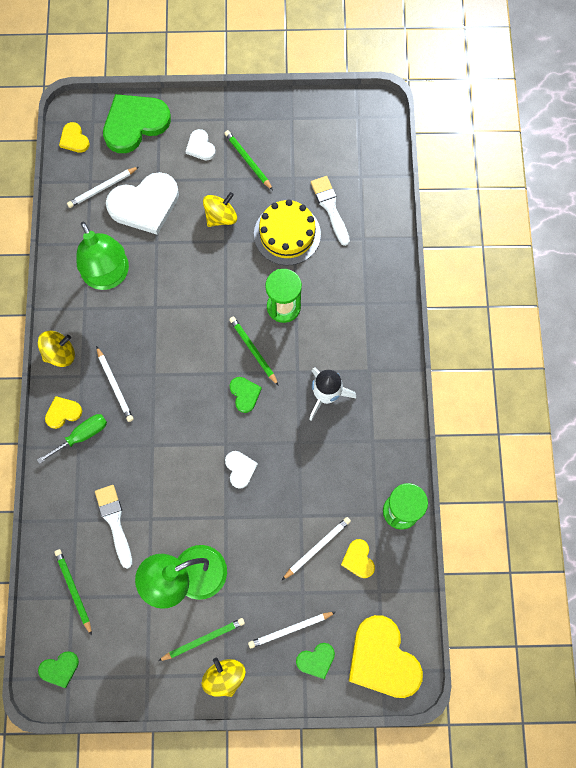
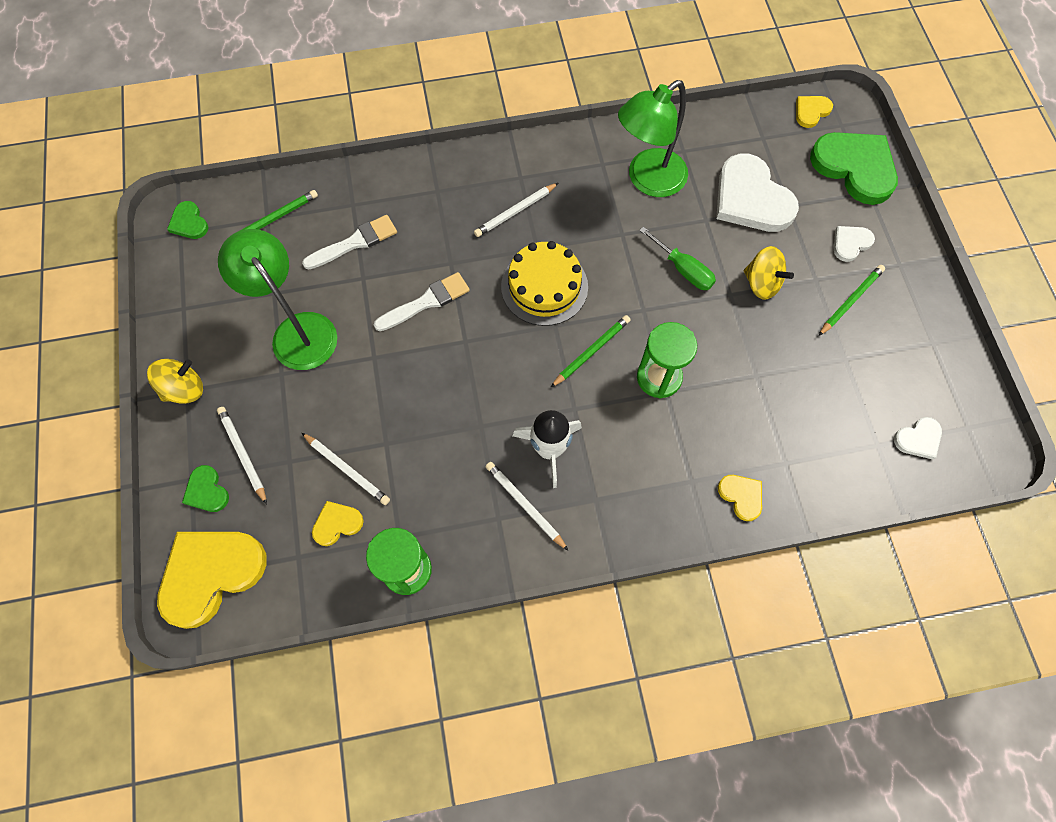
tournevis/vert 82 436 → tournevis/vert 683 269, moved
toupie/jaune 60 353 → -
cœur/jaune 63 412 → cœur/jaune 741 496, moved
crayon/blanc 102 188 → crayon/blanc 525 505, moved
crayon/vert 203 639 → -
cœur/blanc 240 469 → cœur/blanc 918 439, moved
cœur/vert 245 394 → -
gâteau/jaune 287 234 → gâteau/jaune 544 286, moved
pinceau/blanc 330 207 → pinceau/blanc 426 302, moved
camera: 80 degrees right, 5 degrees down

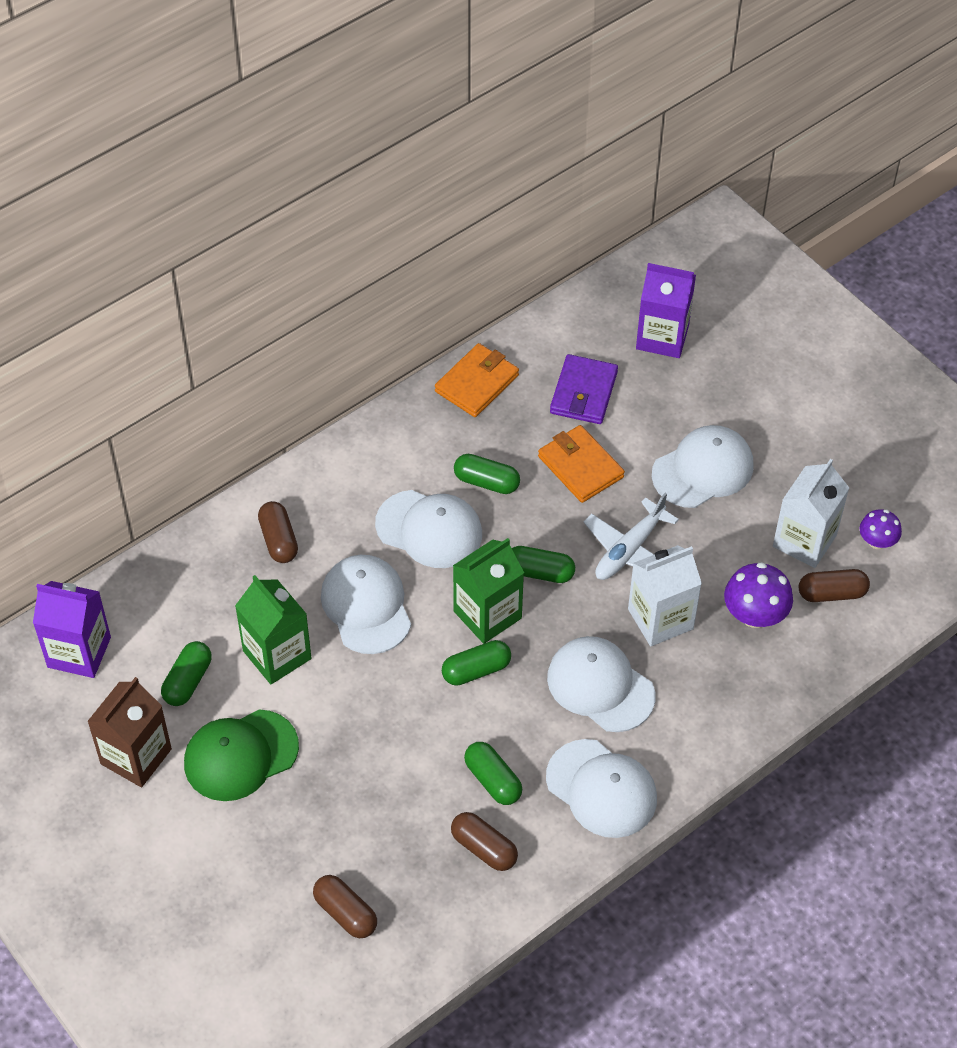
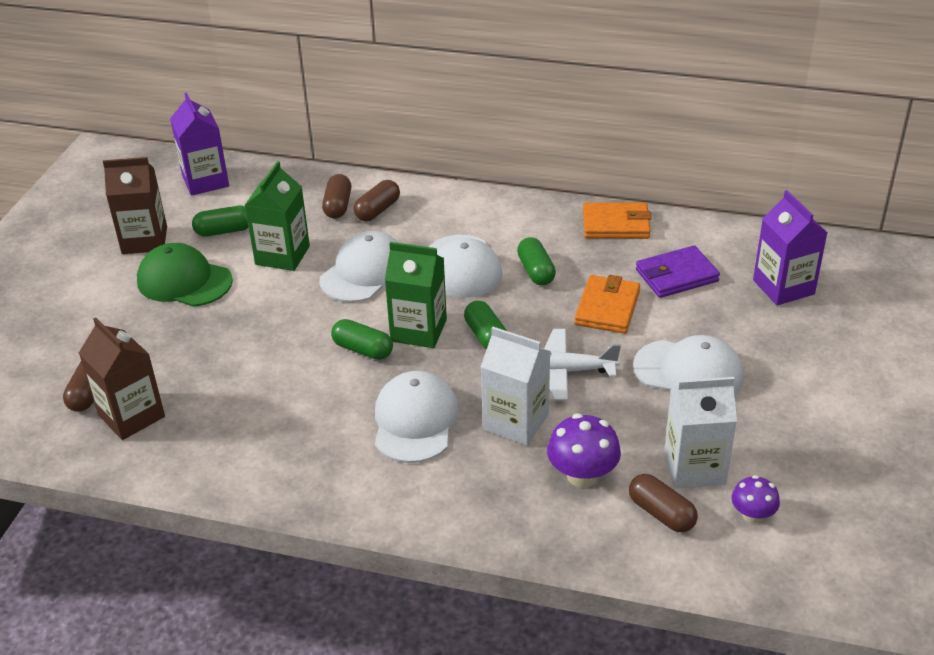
gélule/marron 484 848 → gélule/marron 338 206, moved
gélule/vert 493 780 → -
casquette/blanc 601 789 → -
- → brique de lait/marron 131 416
camera: 55 degrees right, 15 degrees down

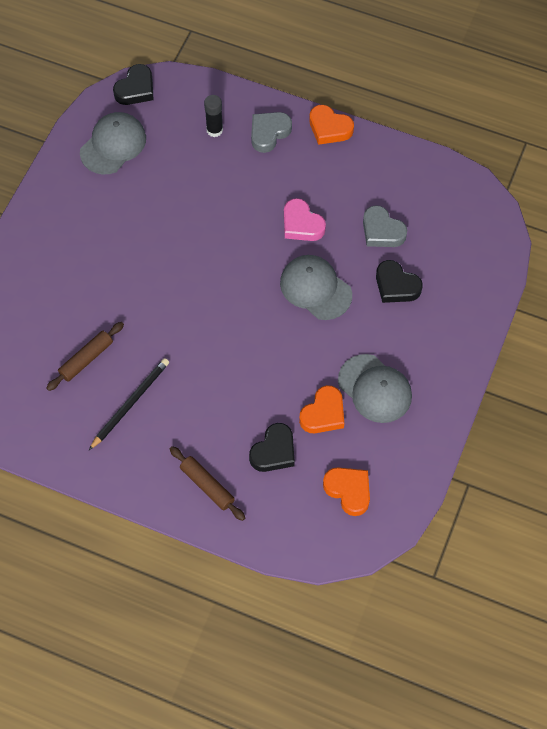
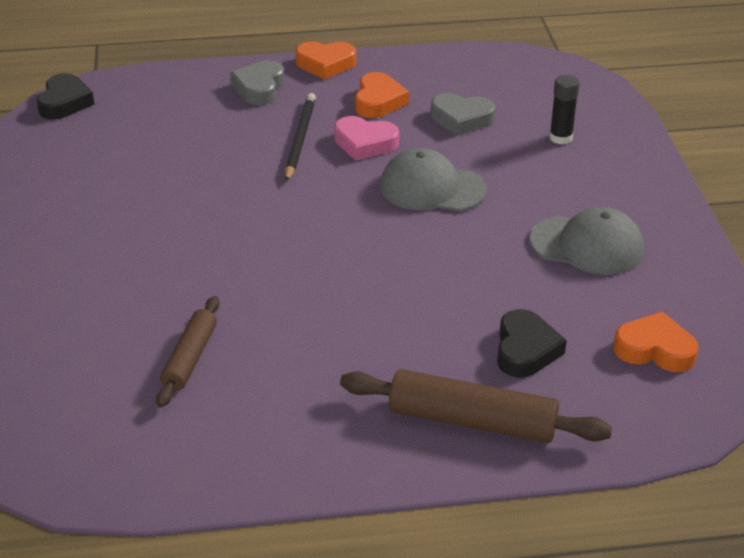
casquette/gris 113 145 → -
crayon/noir 130 403 → crayon/noir 300 139, moved
rouleau à pâtisserie/marron 207 486 → rouleau à pâtisserie/marron 472 421, x1.60
bâton de colle/noir 214 130 → bâton de colle/noir 560 138, moved
cœur/orange 323 413 → cœur/orange 378 101, moved
cœur/noir 396 285 → -
camera: 30 degrees left, 25 degrees down

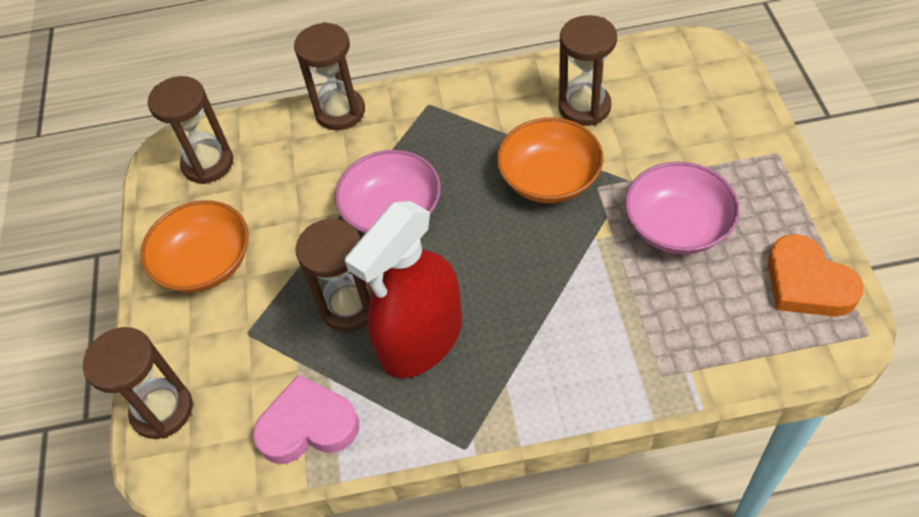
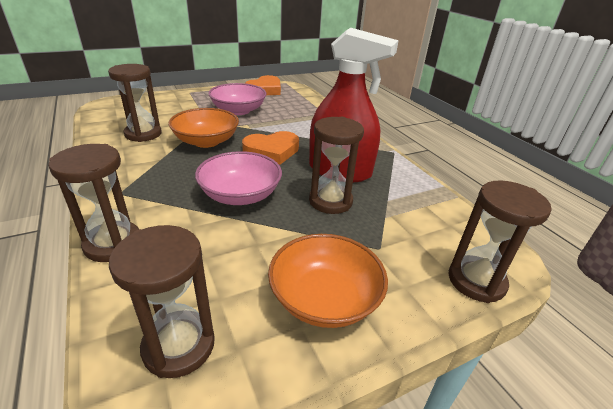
cœur/rose 308 425 → -
- → cœur/orange 272 151
camera: 115 degrees left, 20 degrees down

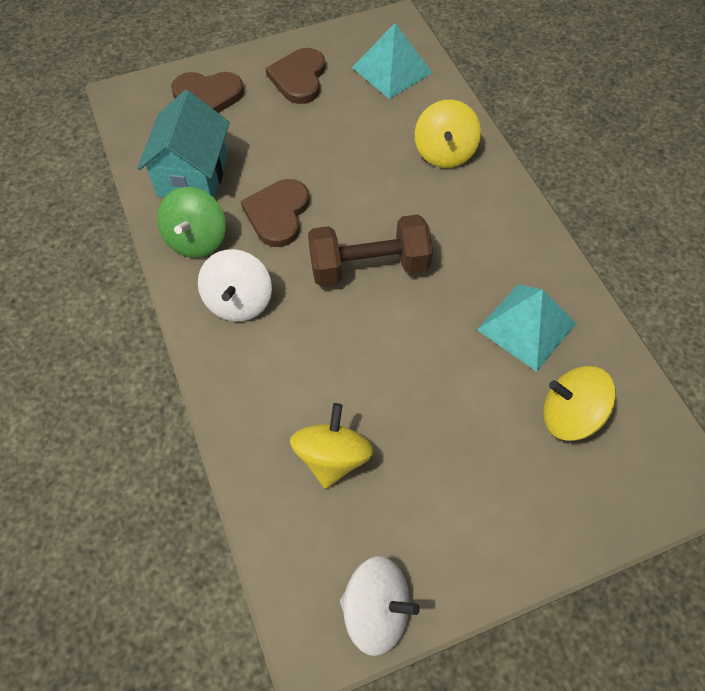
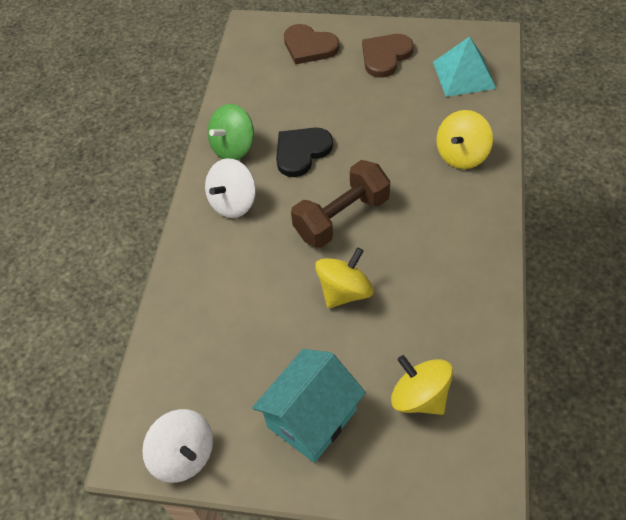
maison/turquoise 193 176 → maison/turquoise 312 418, moved
cœur/marron 278 214 → cœur/noir 301 152
toupie/jaune 332 457 → toupie/jaune 345 291, moved
haltère/marron 369 267 → haltère/marron 342 217, 60 degrees counterclockwise
pyramide/turquoise 526 326 → -
camera: 35 degrees right, 5 degrees down

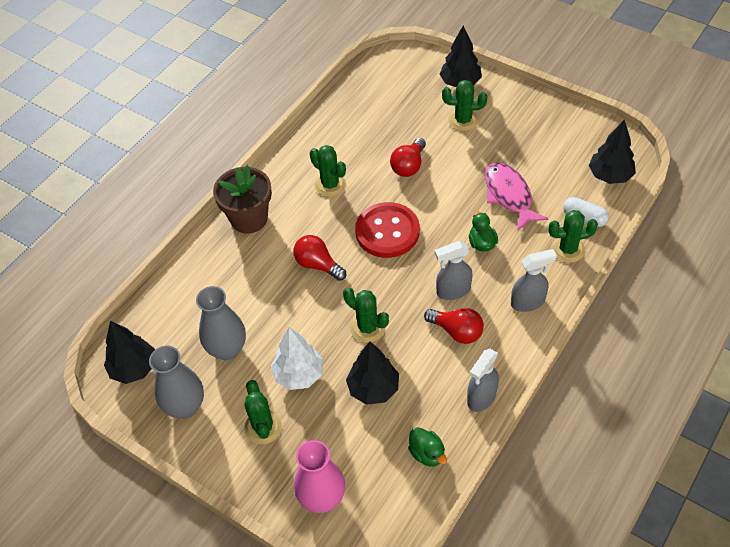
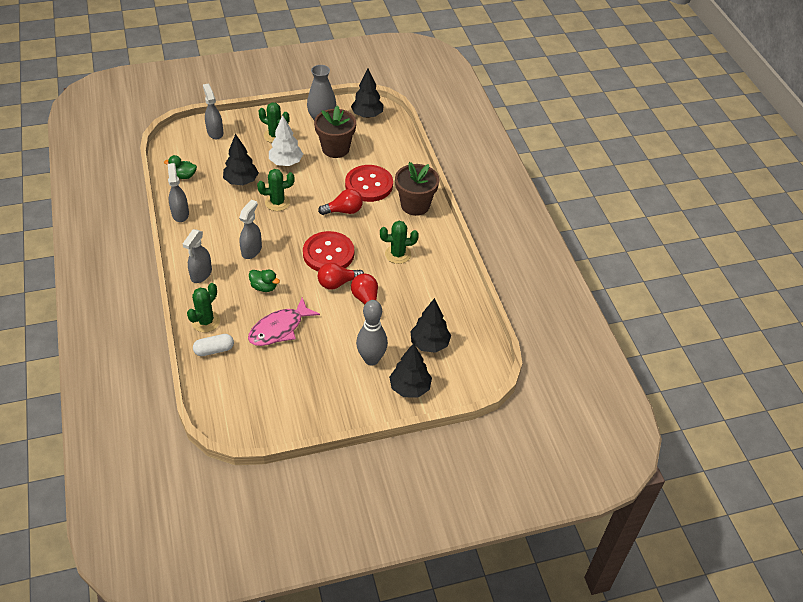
vase/gris 227 349 → pot de fleurs/marron 335 149
vase/rose 322 498 → vaporisateur/gris 215 132
ampoule/rouge 457 331 → ampoule/rouge 337 283, moved
cactus/vert 463 120 → quille/gris 371 359
poisson/rose 509 195 → poisson/rose 279 329, 120 degrees clockwise
arbre/noir 610 176 → arbre/noir 429 344, moved
- → bouton/rouge 369 185
camera: 125 degrees right, 5 degrees down

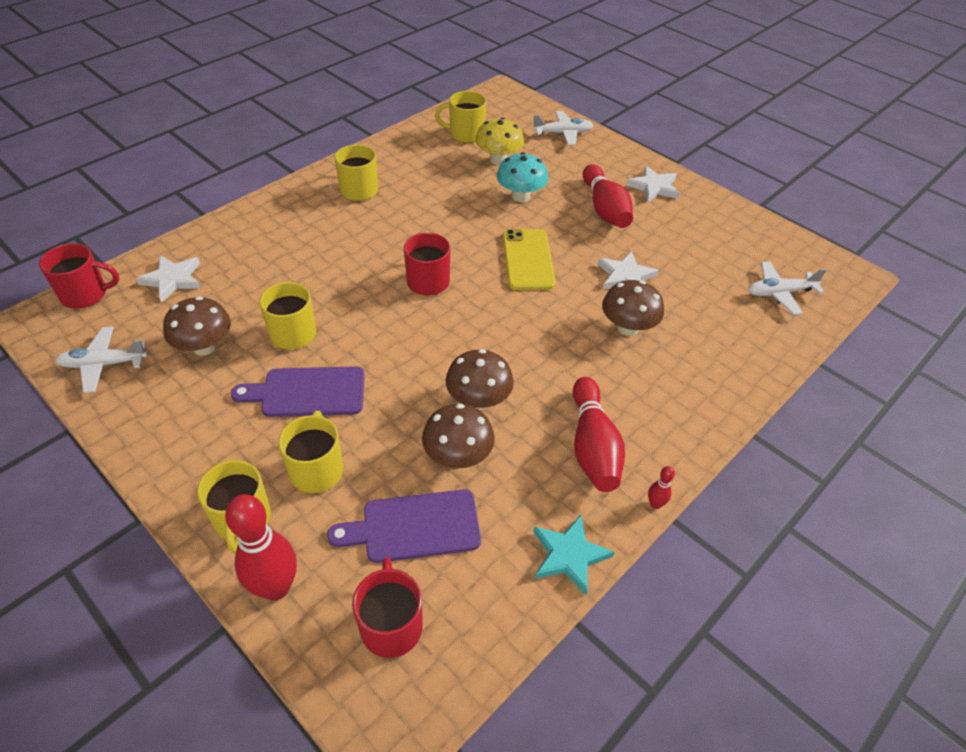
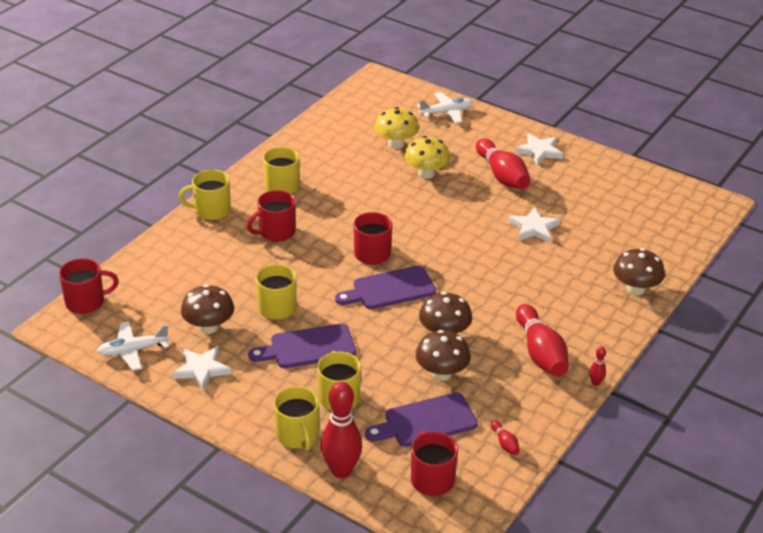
étoile/blanc 172 279 → étoile/blanc 201 369, moved
tasse/jaune 465 134 → tasse/jaune 211 210, moved
champignon/turquoise 520 196 → champignon/jaune 426 173
téléphone/jaune 527 260 → -
étoile/turquoise 569 555 → -
champignon/marron 628 327 → champignon/marron 635 289, moved
avion/blanc 779 293 → -
- → tasse/rouge 276 232
- → planche à découper/violet 390 289
- → quille/rouge 505 443
camera: 10 degrees left, 10 degrees down

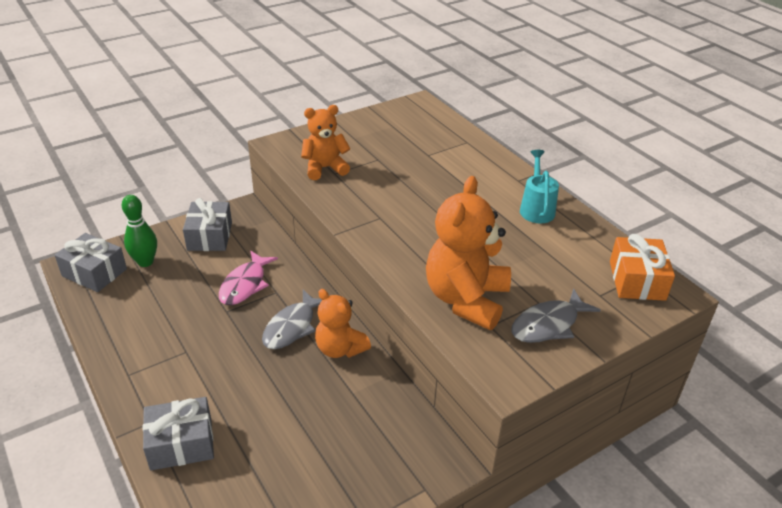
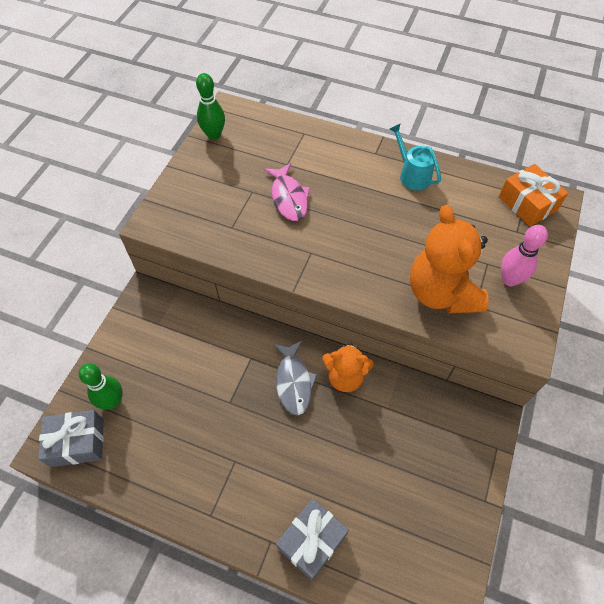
cadeau/gris 209 236 → -
poisson/rose 245 285 → poisson/rose 289 198, moved
ours en peluche/orange 325 168 → -
poisson/gris 548 325 → quille/rose 509 279
- → quille/vert 214 135
camera: 35 degrees left, 20 degrees up

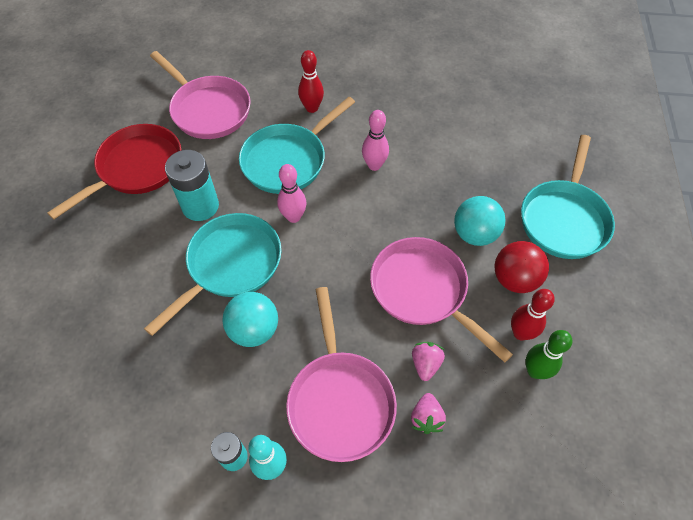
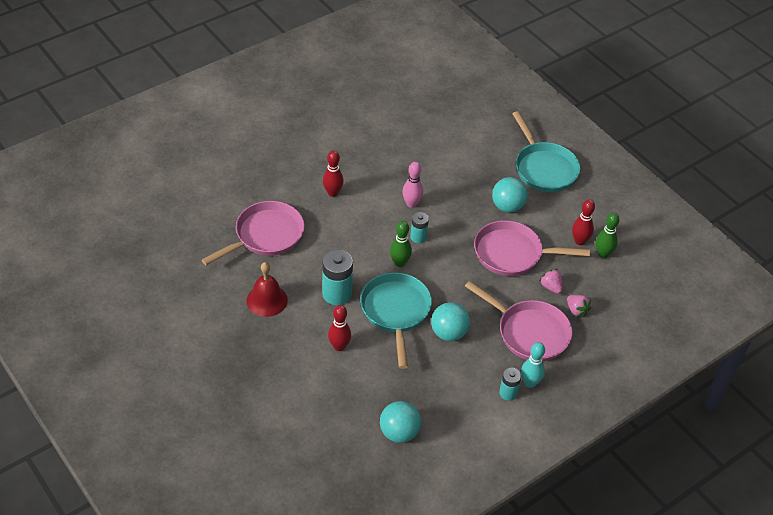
poêle/rouge 136 168 → cloche/rouge 267 300
poêle/rose 208 110 → poêle/rose 265 236, 45 degrees counterclockwise
poêle/turquoise 288 160 → -
quille/rose 293 217 → quille/vert 399 263
balle/rouge 514 279 → -
- → quille/rouge 339 346
- → balle/turquoise 399 433
- → pile/turquoise 418 237
camera: 45 degrees left, 10 degrees down

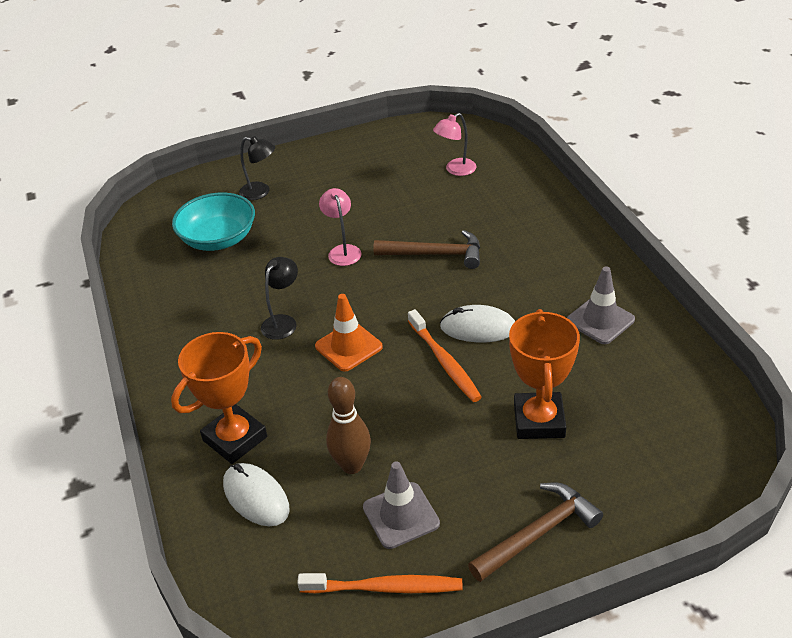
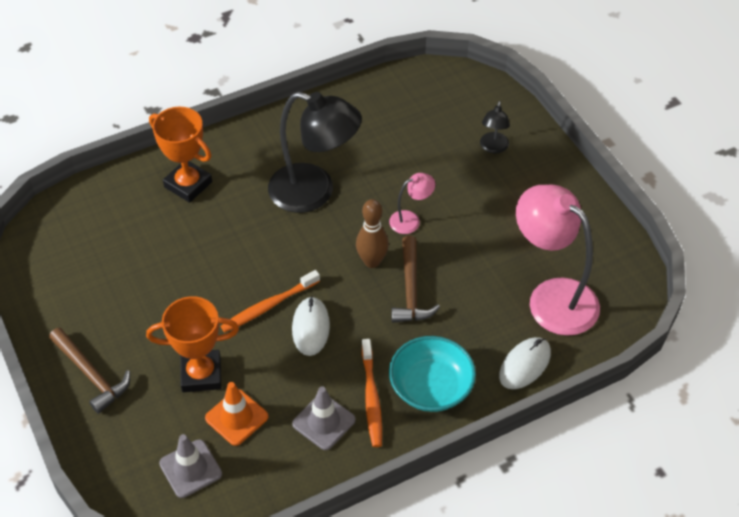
bol/turquoise 218 239 → bol/turquoise 431 387, moved
souris/blanc 256 497 → souris/blanc 524 365, moved
lampe/noir 283 322 → lampe/noir 314 192, x2.18
brosse à dents/orange 384 588 → brosse à dents/orange 371 397, moved
cône de chantier/orange 348 346 → cône de chantier/orange 236 417, moved
quille/marron 352 465 → quille/marron 372 261, moved
cône de chantier/gris 401 515 → cône de chantier/gris 190 469, moved
lampe/rose 455 170 → lampe/rose 552 297, x2.18
camera: 80 degrees right, 10 degrees up

